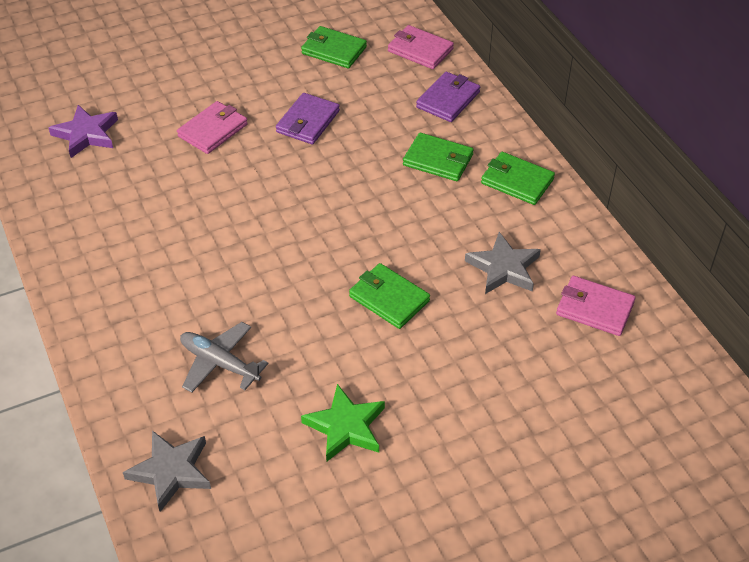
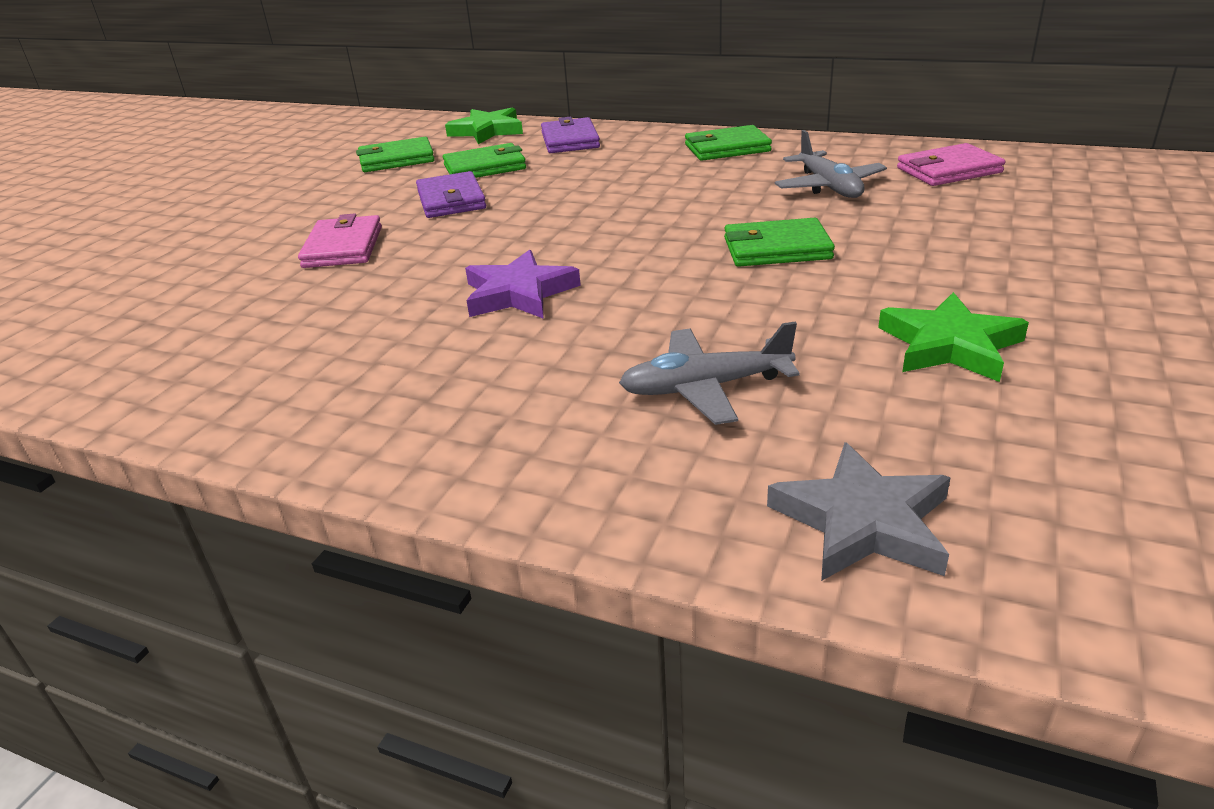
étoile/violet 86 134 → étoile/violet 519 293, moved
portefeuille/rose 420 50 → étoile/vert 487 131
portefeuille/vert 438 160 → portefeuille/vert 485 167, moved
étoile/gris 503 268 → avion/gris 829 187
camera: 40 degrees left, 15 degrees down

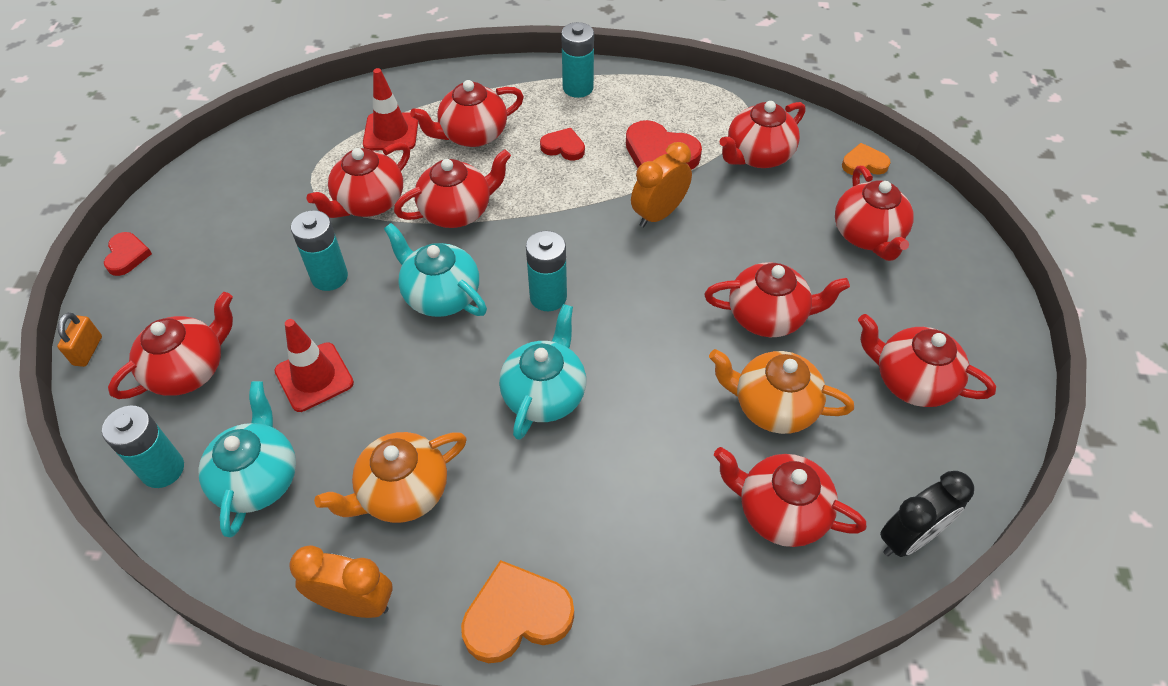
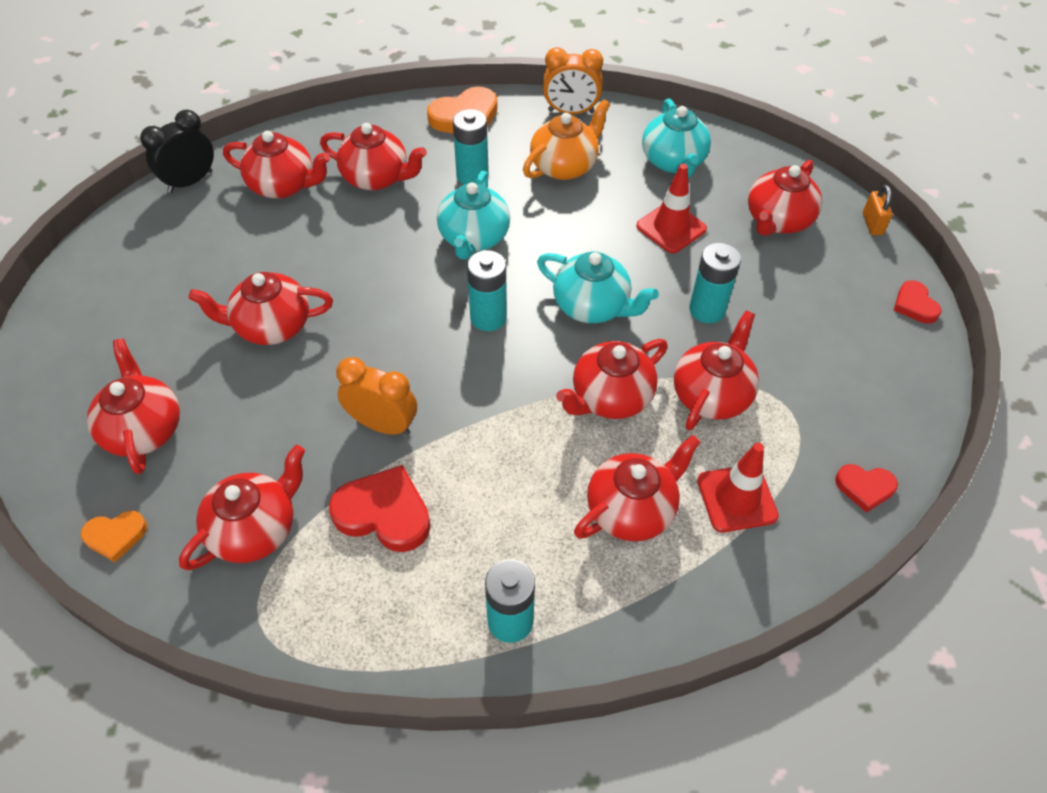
pile/turquoise 163 469 → pile/turquoise 472 176, moved
cœur/rouge 563 147 → cœur/rouge 865 488, moved
réveil/orange 658 214 → réveil/orange 383 424, 105 degrees counterclockwise
théière/orange 773 406 → -
théière/rouge 912 381 → théière/rouge 376 178, moved
camera: 170 degrees right, 0 degrees up

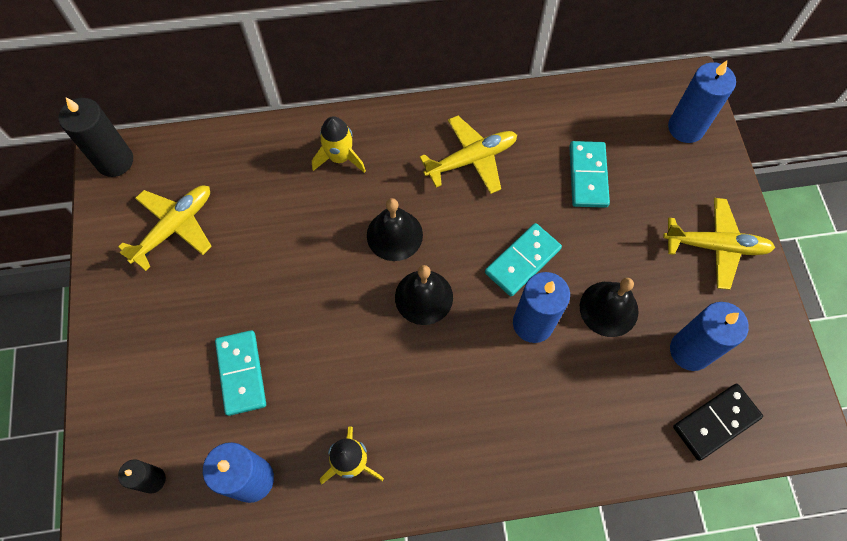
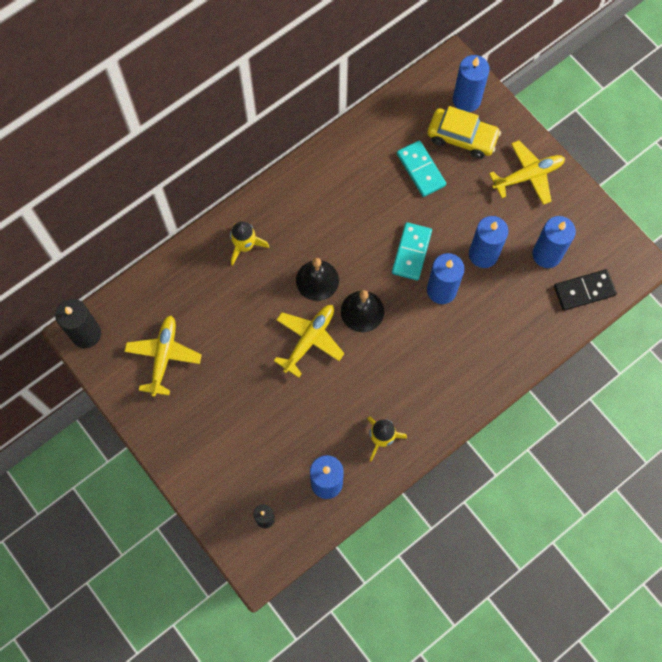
domino/turquoise 241 373 → -
avion/jaune 471 159 → avion/jaune 309 340, moved
cloche/noir 608 308 → bougie/bleu 483 254
domino/noir 716 422 → domino/noir 584 291, 45 degrees clockwise
- → voiture/jaune 462 137
camera: 30 degrees left, 5 degrees up

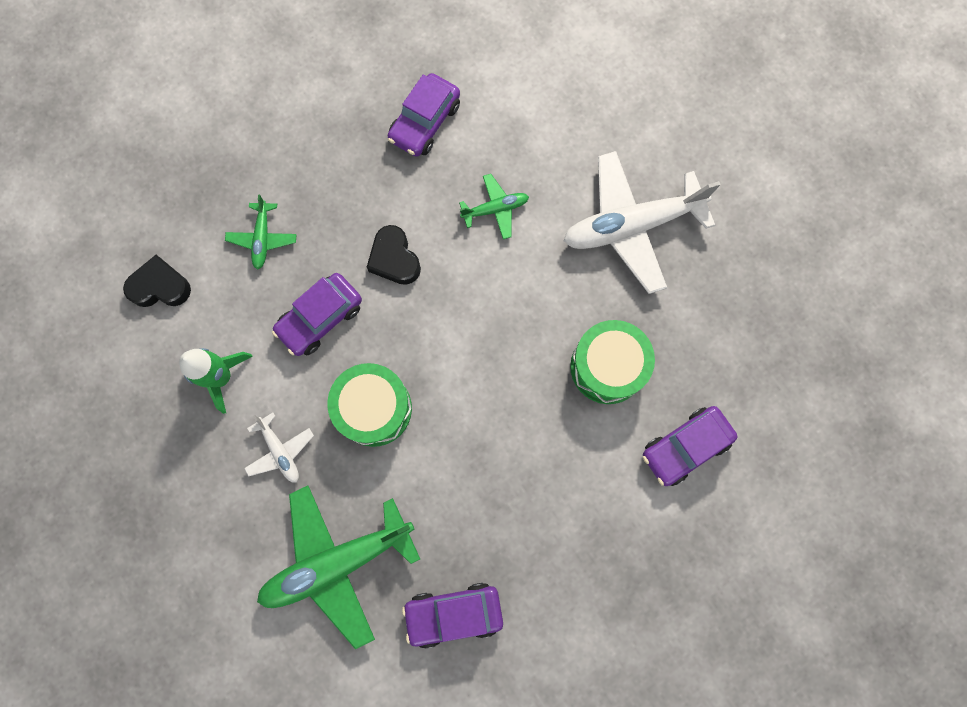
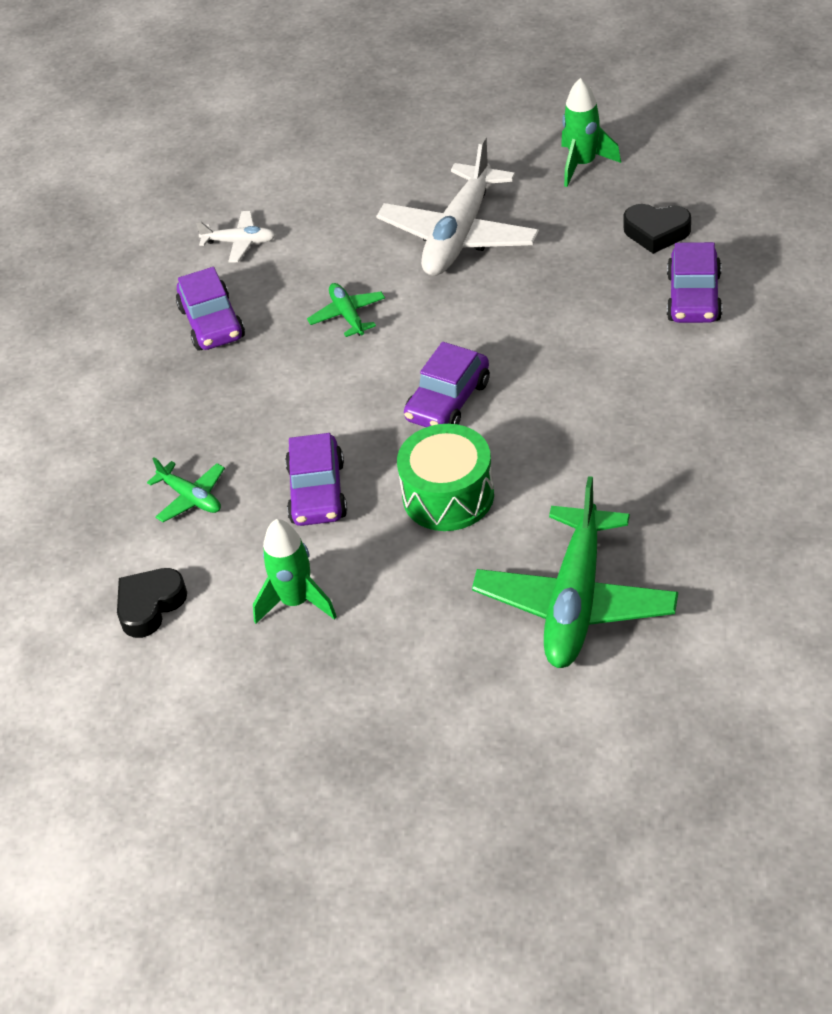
avion/blanc 280 451 → avion/blanc 239 242, moved
cœur/noir 394 259 → cœur/noir 656 232, moved
voiture/violet 453 613 → voiture/violet 448 401, moved
avion/vert 495 209 → avion/vert 347 315, 45 degrees counterclockwise
tambour/vert 607 367 → -
- → fusée/vert 583 164
camera: 45 degrees left, 30 degrees down

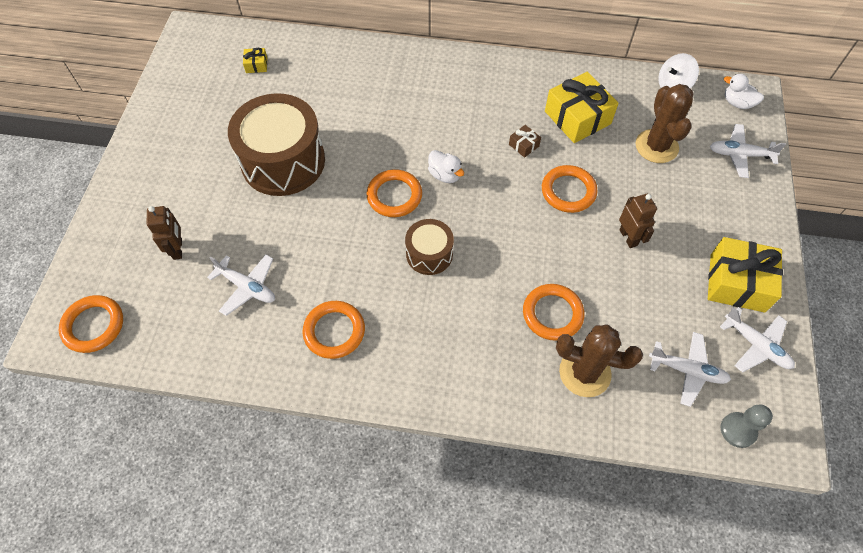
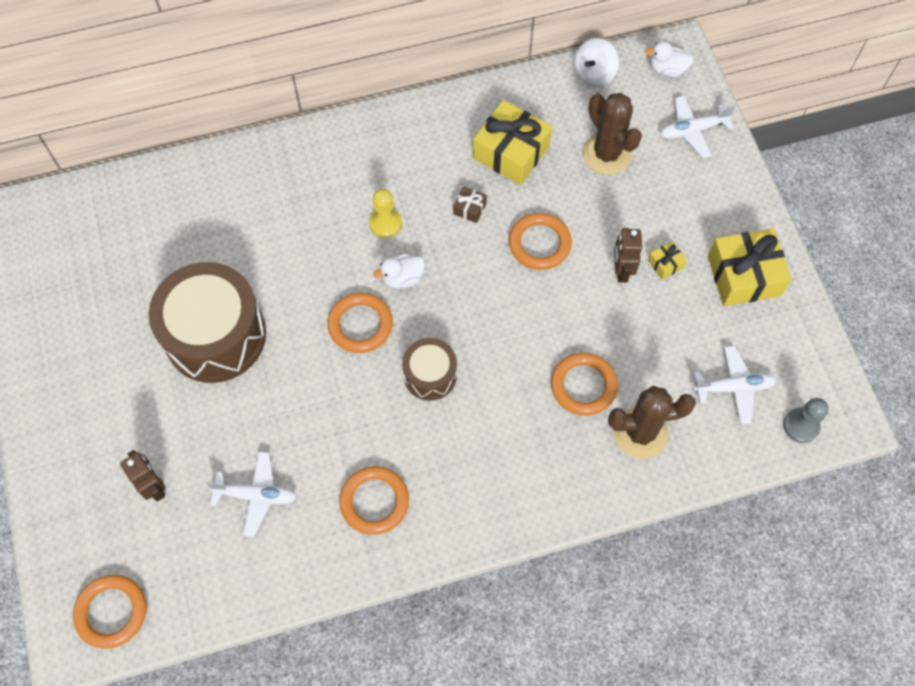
cadeau/jaune 256 65 → cadeau/jaune 665 264, moved
canard/blanc 445 175 → canard/blanc 402 278, 135 degrees clockwise
robot/marron 628 237 → robot/marron 621 271, 135 degrees counterclockwise
avion/blanc 756 345 → -
- → pion/jaune 385 223
camera: 25 degrees left, 5 degrees up

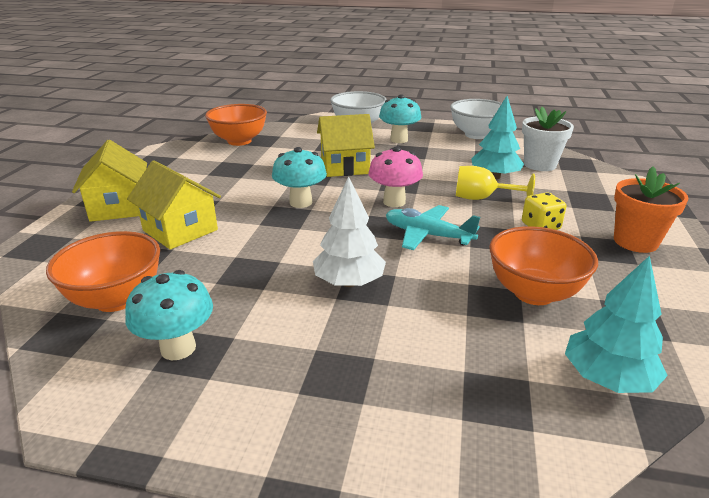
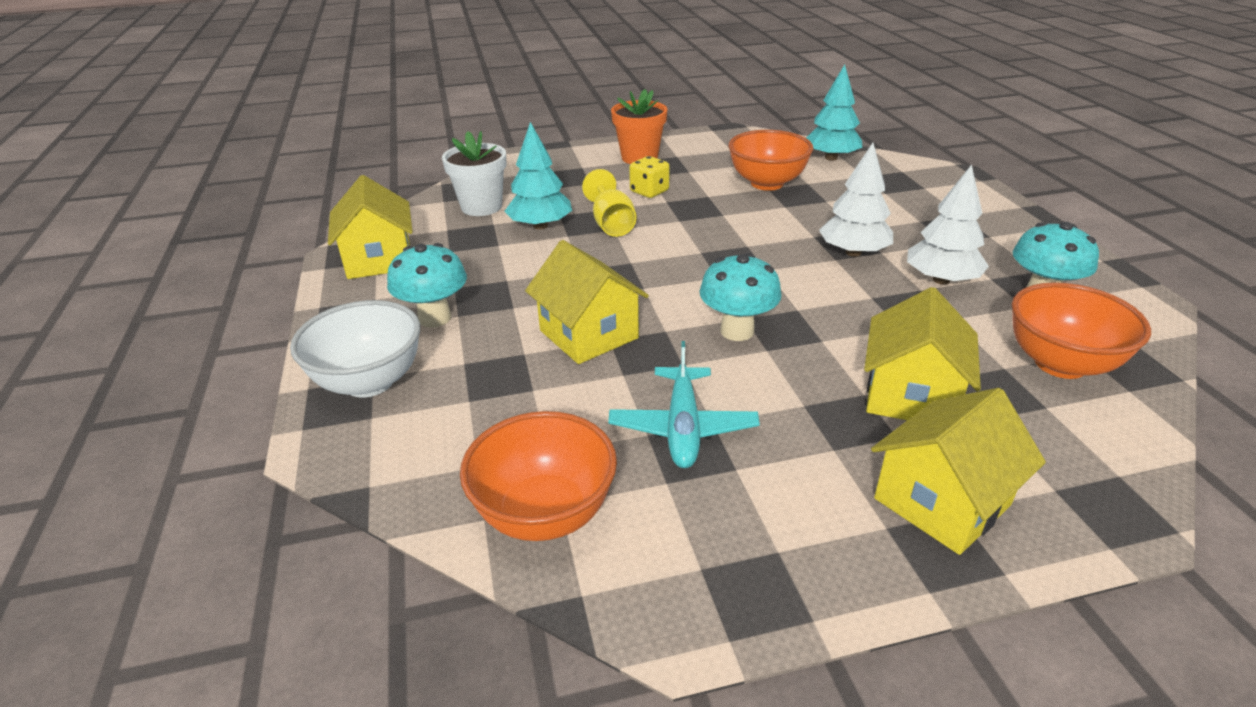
champignon/rose 394 202 → -
avion/turquoise 427 235 → avion/turquoise 683 427, moved
bol/blanc 476 135 → maison/jaune 379 259
- → arbre/blanc 941 280
camera: 115 degrees left, 5 degrees up

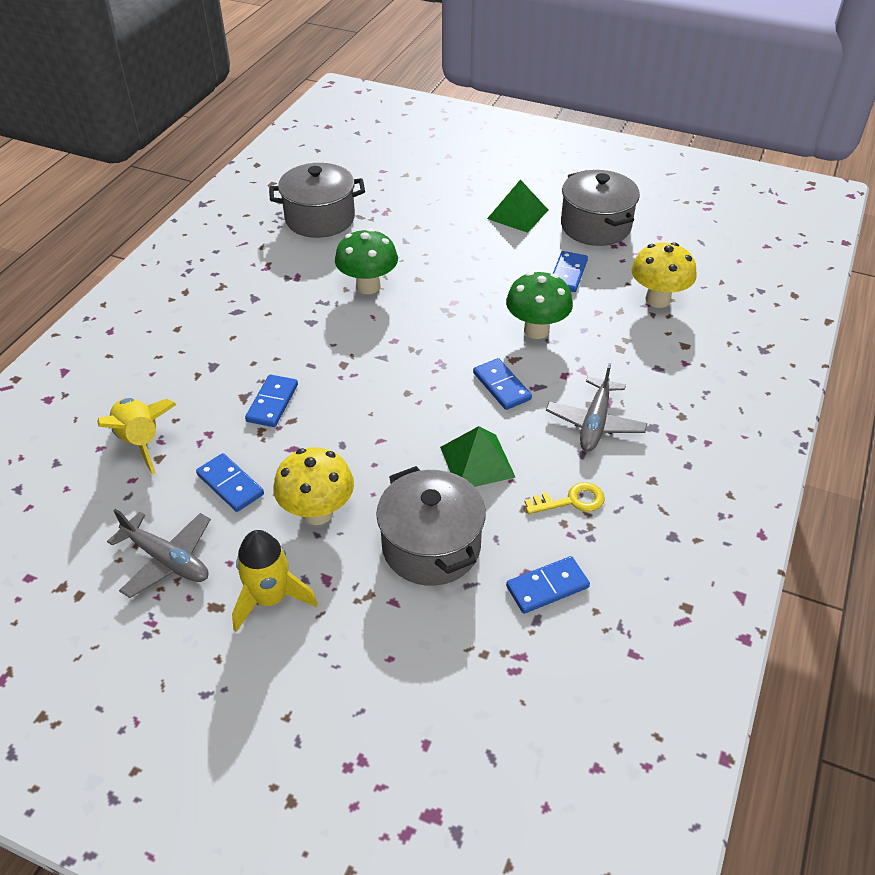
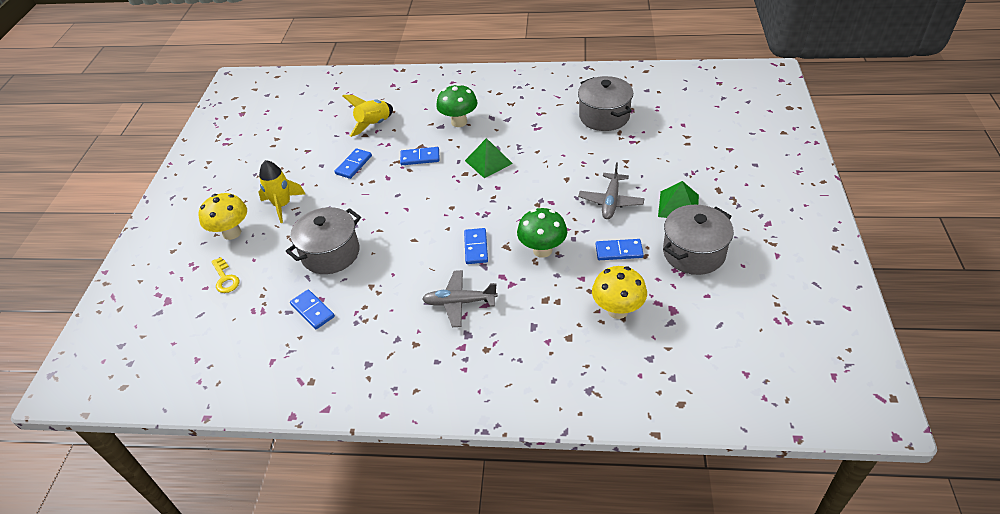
avion/gris 167 560 → avion/gris 611 201, moved
champignon/jaune 317 512 → champignon/jaune 232 233, moved
champignon/vert 368 286 → champignon/vert 459 122, moved
pyramide/vert 477 462 → pyramide/vert 488 162, moved
domino/bleu 501 386 → domino/bleu 476 247, 45 degrees counterclockwise
clé/jaune 571 501 → clé/jaune 225 278, moved
camera: 75 degrees right, 0 degrees up

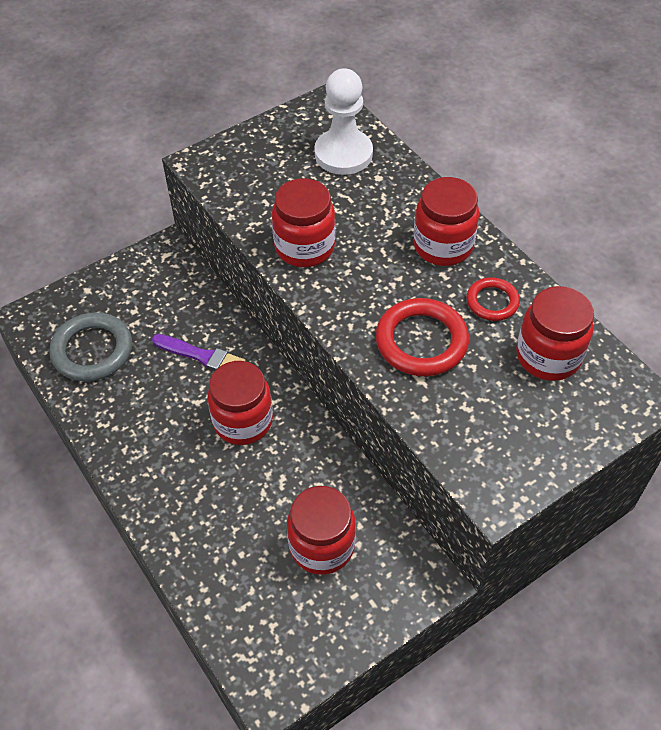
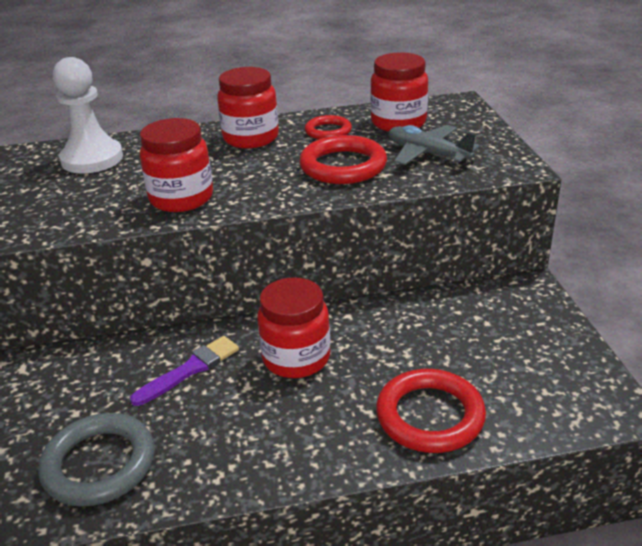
bocal/rouge 322 546 → -
- → anneau/rouge 430 416
- → avion/gris 428 154
camera: 65 degrees left, 20 degrees down

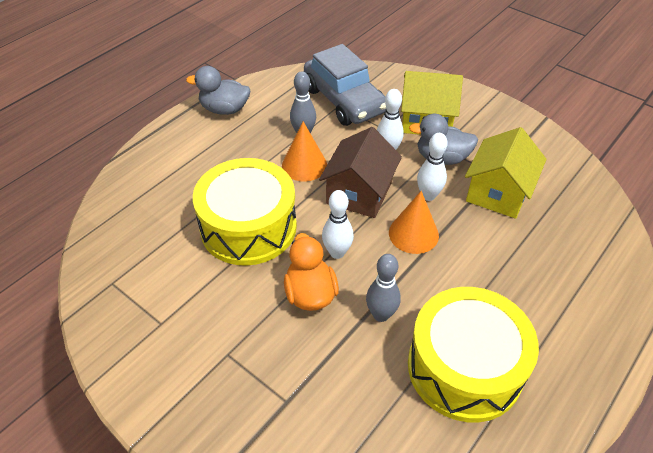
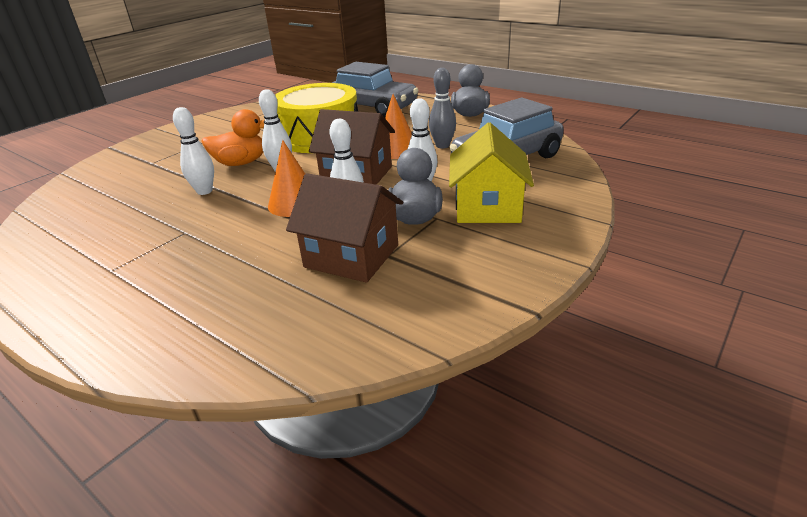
quille/gris 381 315 → quille/blanc 204 191
tambour/jaune 464 367 → -
maison/jaune 498 192 → maison/marron 351 256
- → voiture/gris 373 108
camera: 90 degrees right, 15 degrees down

